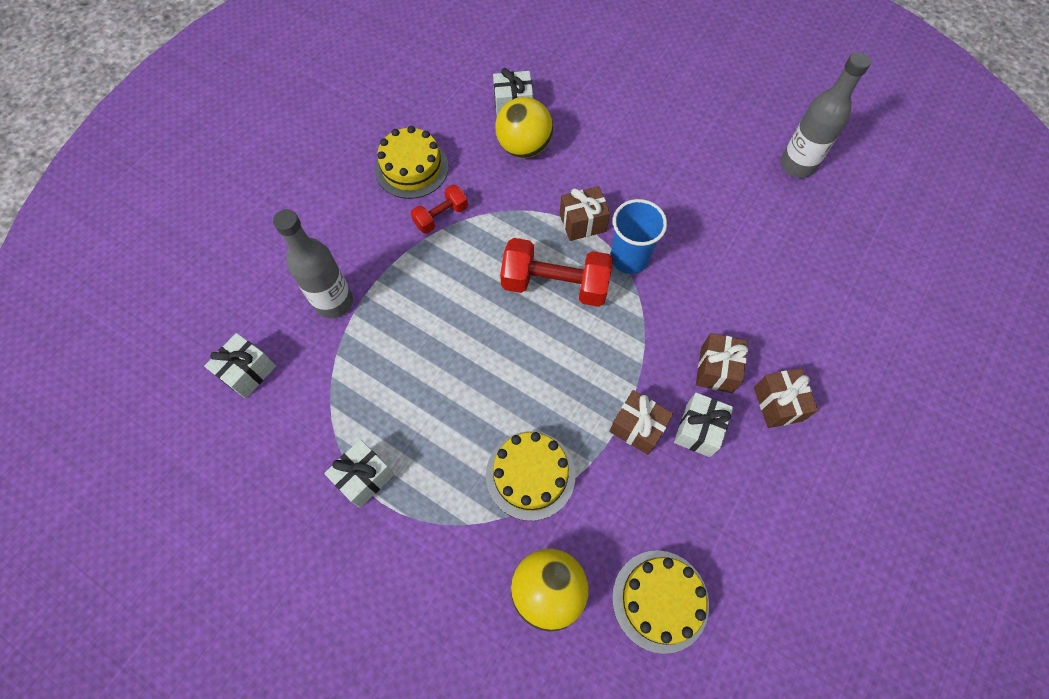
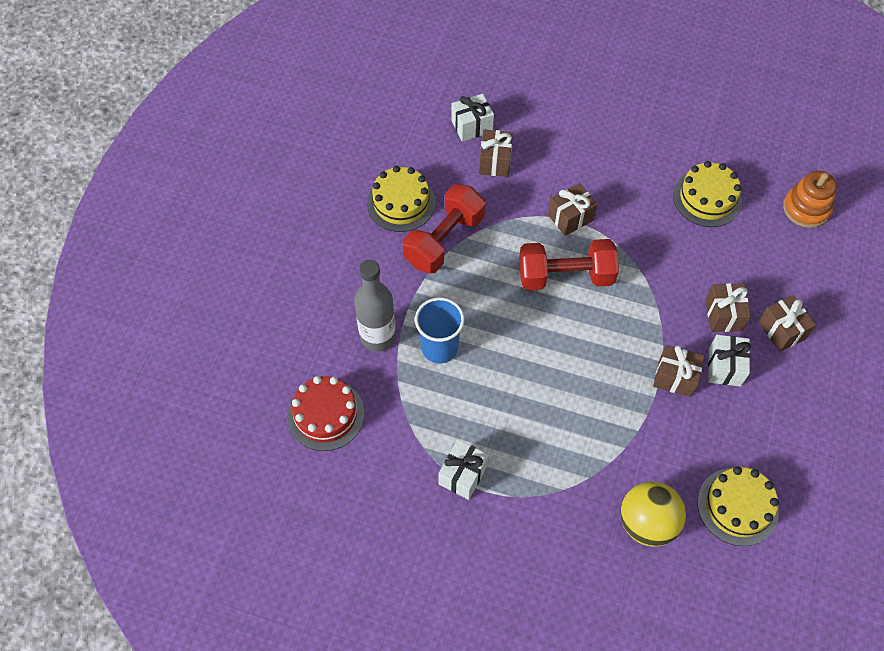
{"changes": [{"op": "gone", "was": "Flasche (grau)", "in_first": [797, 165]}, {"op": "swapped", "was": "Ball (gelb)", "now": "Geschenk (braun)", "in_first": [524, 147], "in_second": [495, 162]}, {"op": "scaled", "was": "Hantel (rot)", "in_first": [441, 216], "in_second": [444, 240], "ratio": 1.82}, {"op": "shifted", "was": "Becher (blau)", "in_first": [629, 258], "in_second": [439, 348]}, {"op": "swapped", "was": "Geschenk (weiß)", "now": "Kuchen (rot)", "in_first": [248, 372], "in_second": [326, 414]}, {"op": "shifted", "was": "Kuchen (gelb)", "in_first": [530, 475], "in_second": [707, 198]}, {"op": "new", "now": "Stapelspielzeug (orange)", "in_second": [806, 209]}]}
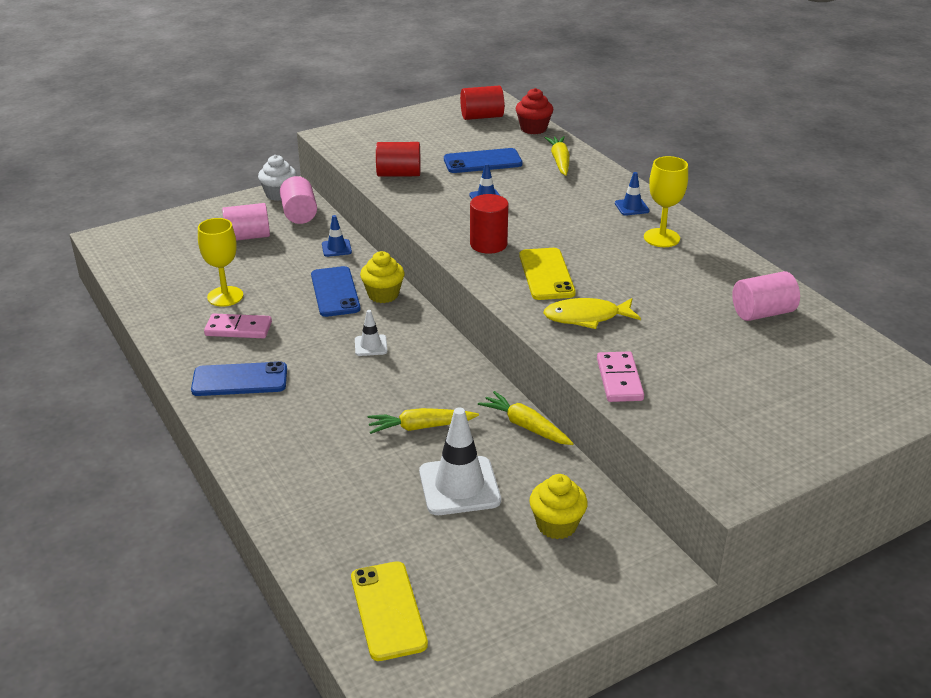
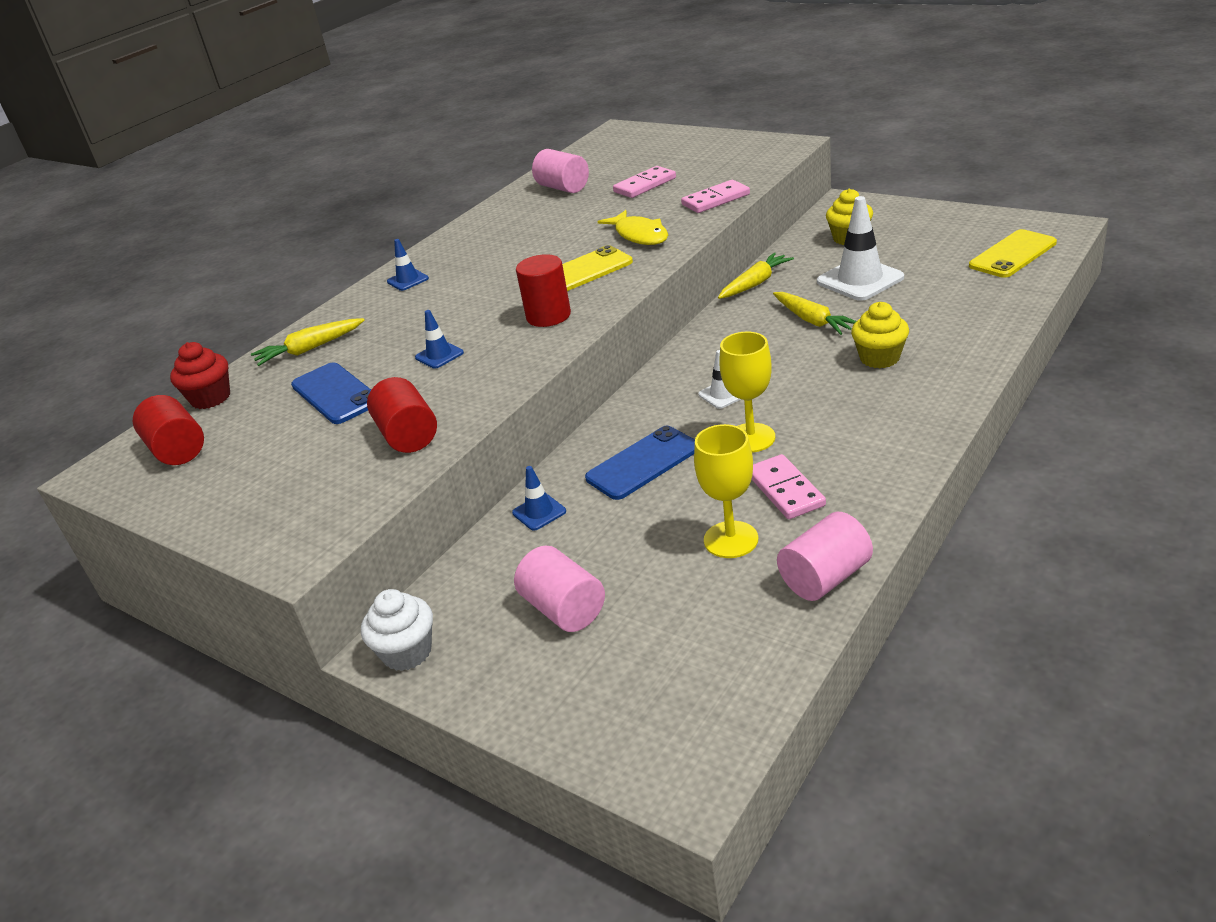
{"changes": [{"op": "shifted", "was": "Kelch (gelb)", "in_first": [661, 238], "in_second": [751, 438]}, {"op": "shifted", "was": "Vollzylinder (rosa)", "in_first": [299, 214], "in_second": [825, 577]}, {"op": "shifted", "was": "Muffin (gelb)", "in_first": [383, 295], "in_second": [879, 358]}, {"op": "gone", "was": "Handy (blau)", "in_first": [240, 380]}, {"op": "rotated", "was": "Karotte (gelb)", "in_first": [526, 426], "in_second": [755, 284], "clockwise": -150}, {"op": "new", "now": "Dominostein (rosa)", "in_second": [645, 185]}]}
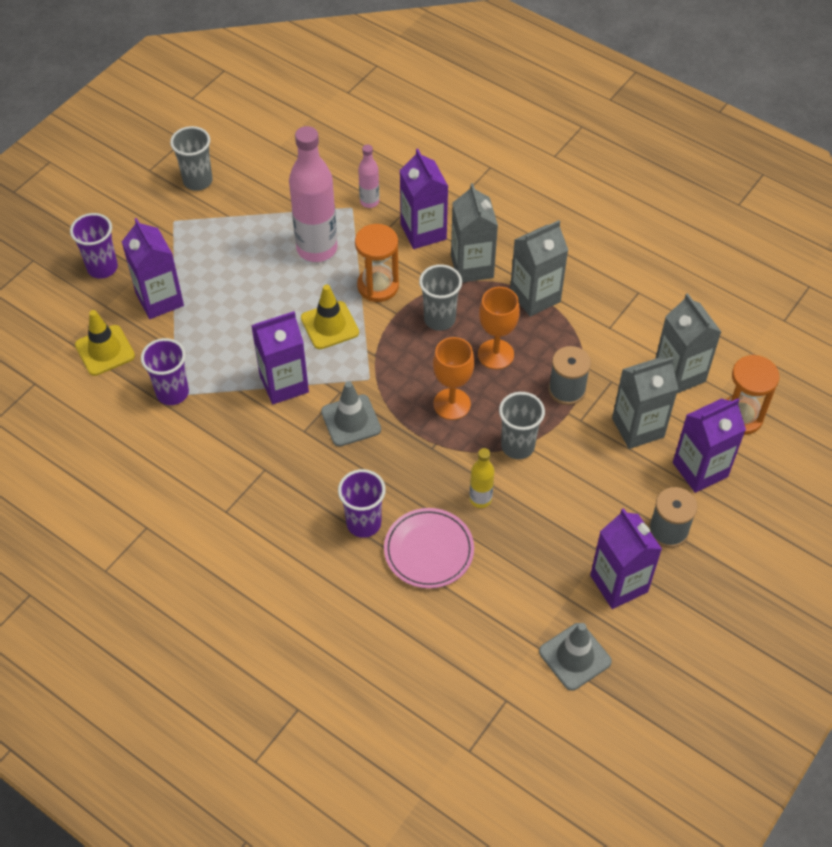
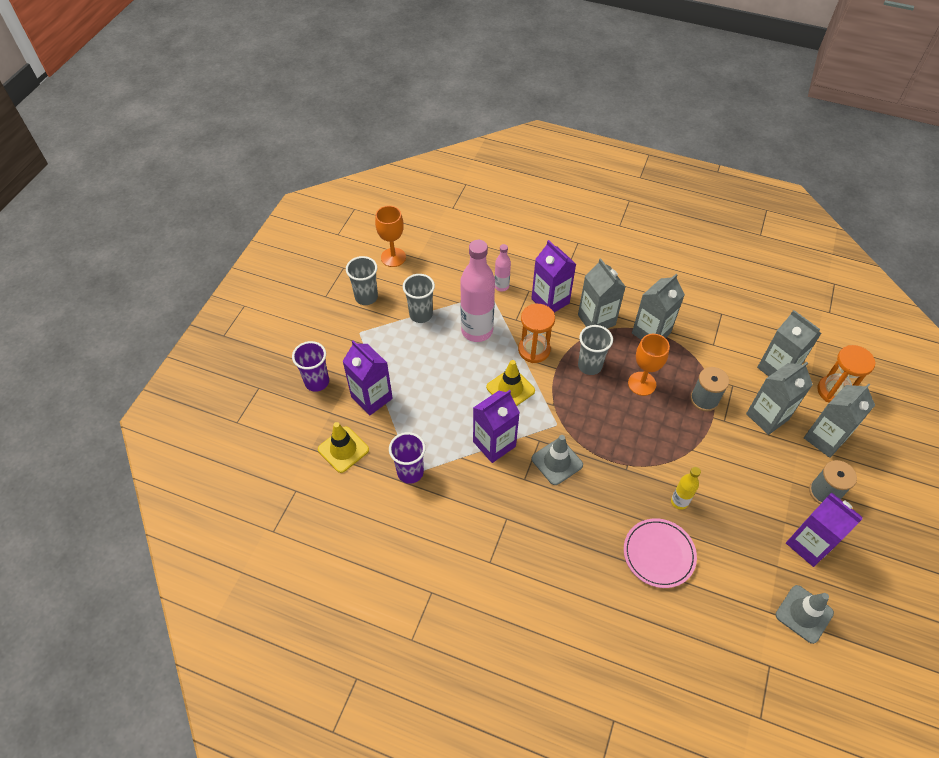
{"changes": [{"op": "shifted", "was": "Kelch (orange)", "in_first": [452, 404], "in_second": [393, 257]}, {"op": "shifted", "was": "Becher (grau)", "in_first": [517, 446], "in_second": [421, 314]}, {"op": "repainted", "was": "Getränkekarton (lila)", "now": "Getränkekarton (grau)", "in_first": [700, 469], "in_second": [825, 438]}, {"op": "gone", "was": "Becher (lila)", "in_first": [363, 523]}]}
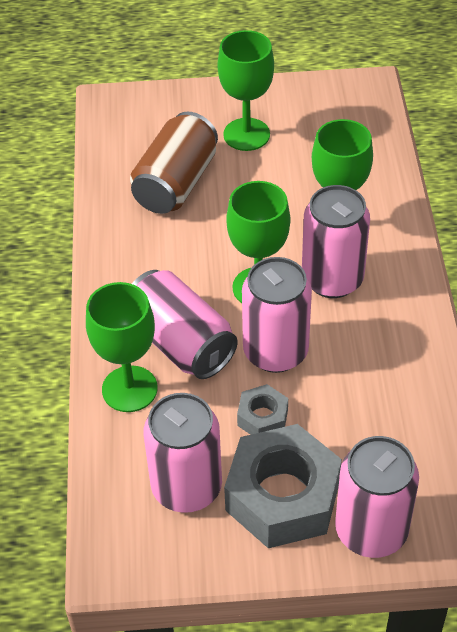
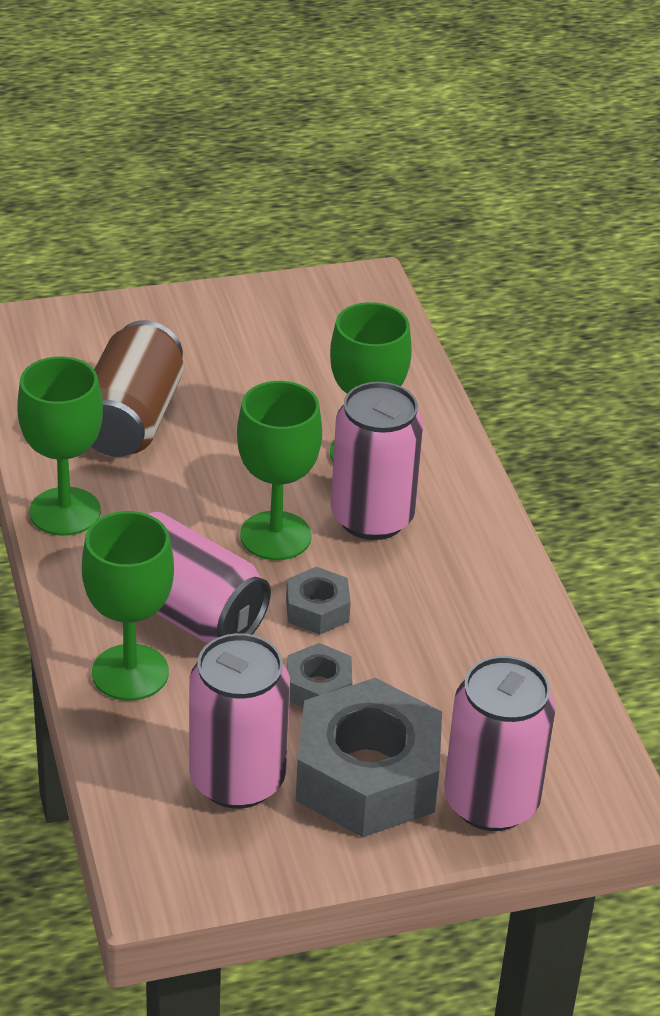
{"changes": [{"op": "shifted", "was": "Kelch (grün)", "in_first": [246, 134], "in_second": [65, 512]}, {"op": "swapped", "was": "Dose (rosa)", "now": "Sechskantmutter (grau)", "in_first": [275, 352], "in_second": [317, 609]}]}
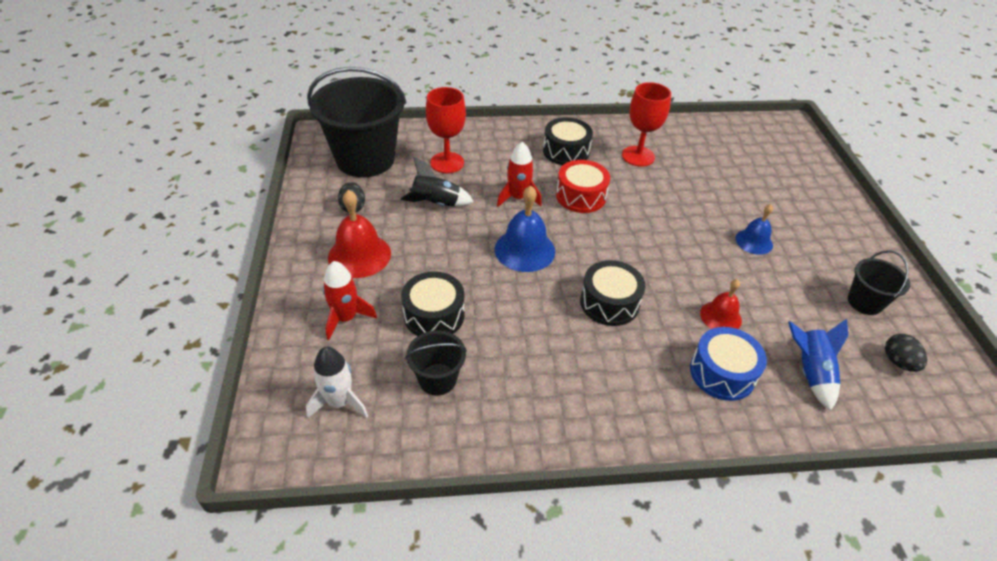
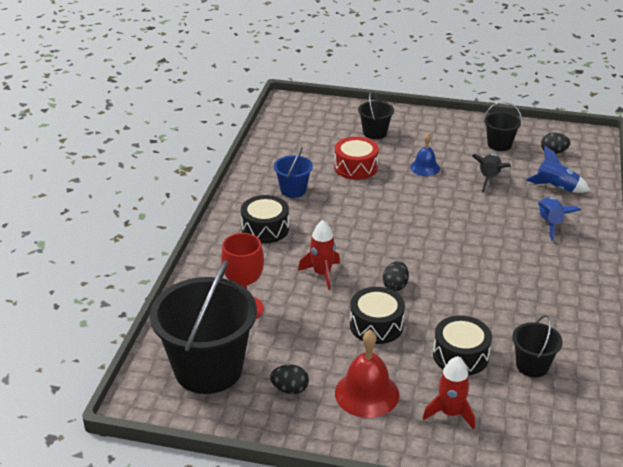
{"changes": [{"op": "swapped", "was": "Kelch (rot)", "now": "Eimer (blau)", "in_first": [638, 156], "in_second": [293, 190]}, {"op": "shifted", "was": "Rakete (schwarz)", "in_first": [436, 204], "in_second": [489, 178]}, {"op": "shifted", "was": "Trommel (rot)", "in_first": [581, 196], "in_second": [356, 167]}, {"op": "swapped", "was": "Glocke (blau)", "now": "Ei (schwarz)", "in_first": [524, 250], "in_second": [395, 285]}, {"op": "shifted", "was": "Trommel (schwarz)", "in_first": [609, 303], "in_second": [376, 325]}, {"op": "gone", "was": "Glocke (rot)", "in_first": [720, 316]}, {"op": "swapped", "was": "Trommel (blau)", "now": "Rakete (blau)", "in_first": [722, 373], "in_second": [550, 224]}, {"op": "gone", "was": "Rakete (weiß)", "in_first": [339, 402]}, {"op": "new", "now": "Eimer (schwarz)", "in_second": [375, 133]}]}
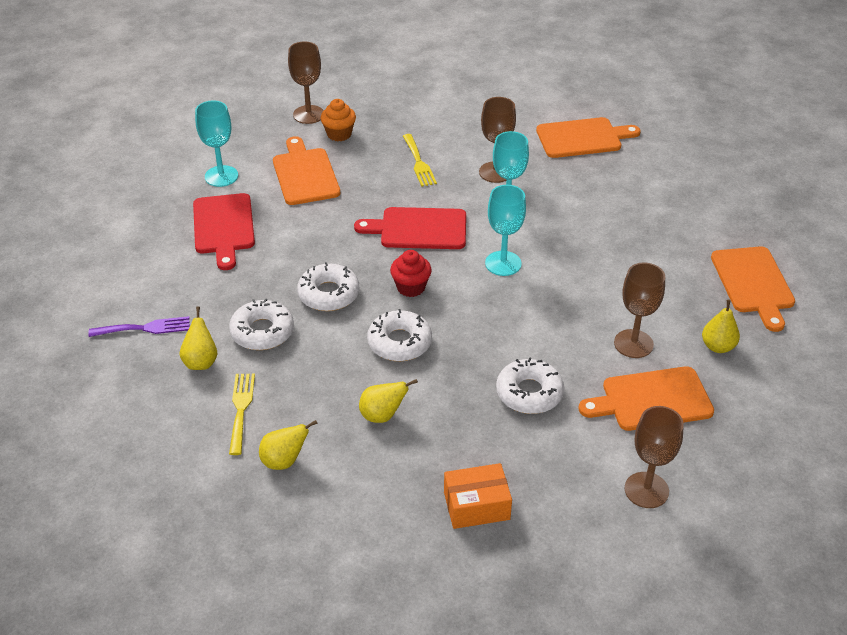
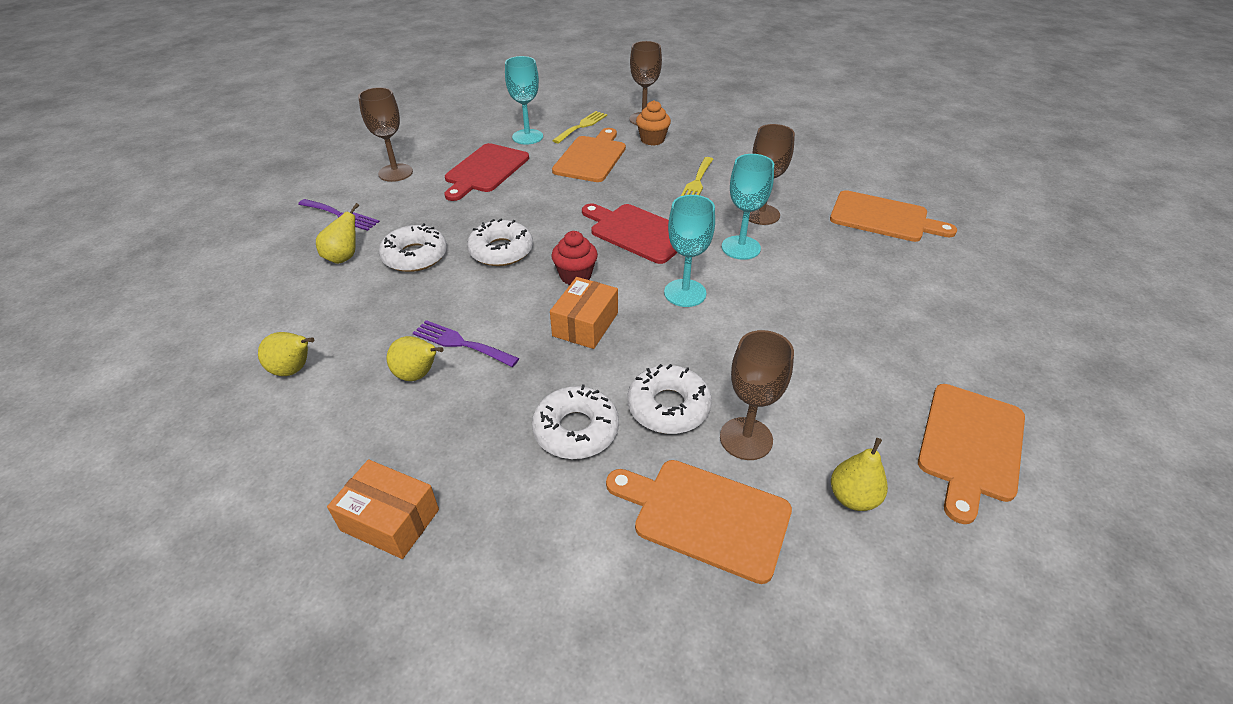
{"changes": [{"op": "shifted", "was": "Donut (weiß)", "in_first": [399, 342], "in_second": [668, 407]}, {"op": "shifted", "was": "Gabel (gelb)", "in_first": [241, 409], "in_second": [582, 126]}, {"op": "shifted", "was": "Kelch (braun)", "in_first": [646, 490], "in_second": [395, 173]}, {"op": "new", "now": "Schachtel (orange)", "in_second": [585, 324]}, {"op": "new", "now": "Gabel (lila)", "in_second": [461, 343]}]}
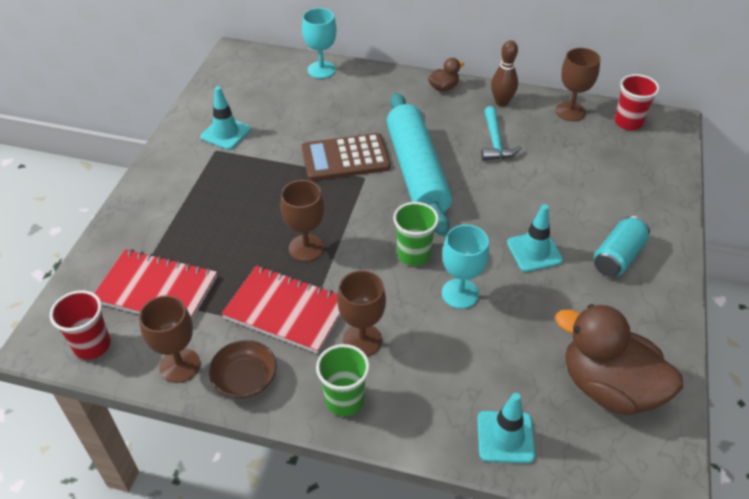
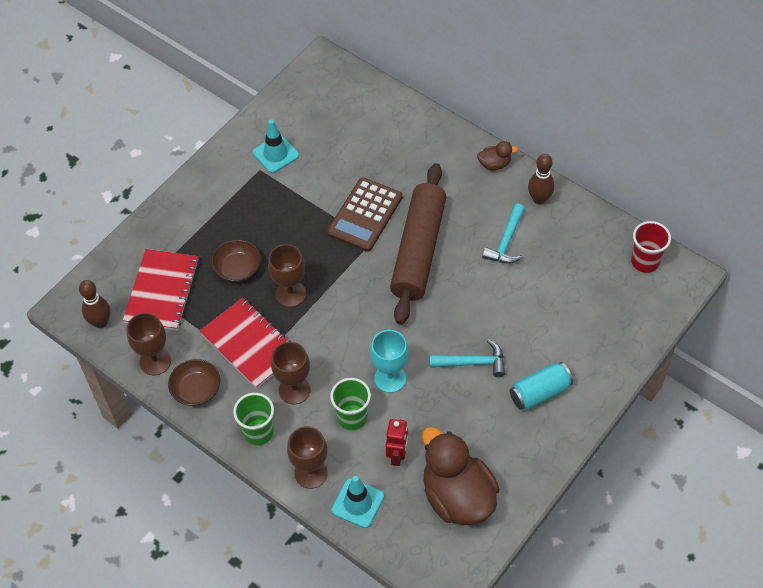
{"changes": [{"op": "gone", "was": "Kelch (türkis)", "in_first": [321, 70]}, {"op": "shifted", "was": "Kelch (braun)", "in_first": [570, 111], "in_second": [311, 473]}, {"op": "repainted", "was": "Nudelholz (türkis)", "now": "Nudelholz (braun)", "in_first": [416, 172], "in_second": [418, 250]}, {"op": "rotated", "was": "Taschenrechner (braun)", "in_first": [345, 158], "in_second": [365, 215], "clockwise": -75}, {"op": "shifted", "was": "Becher (grün)", "in_first": [413, 254], "in_second": [352, 417]}, {"op": "swapped", "was": "Leitkegel (türkis)", "now": "Hammer (türkis)", "in_first": [534, 251], "in_second": [472, 363]}, {"op": "rotated", "was": "Notizbuch (rot)", "in_first": [156, 289], "in_second": [162, 291], "clockwise": 60}, {"op": "swapped", "was": "Becher (rot)", "now": "Bowlingkegel (braun)", "in_first": [92, 345], "in_second": [100, 322]}, {"op": "new", "now": "Schüssel (braun)", "in_second": [237, 268]}, {"op": "new", "now": "Roboter (rot)", "in_second": [397, 455]}]}
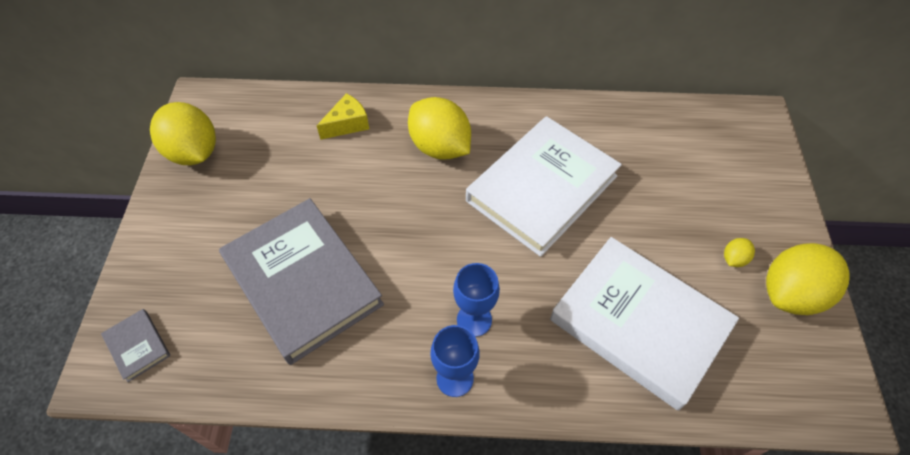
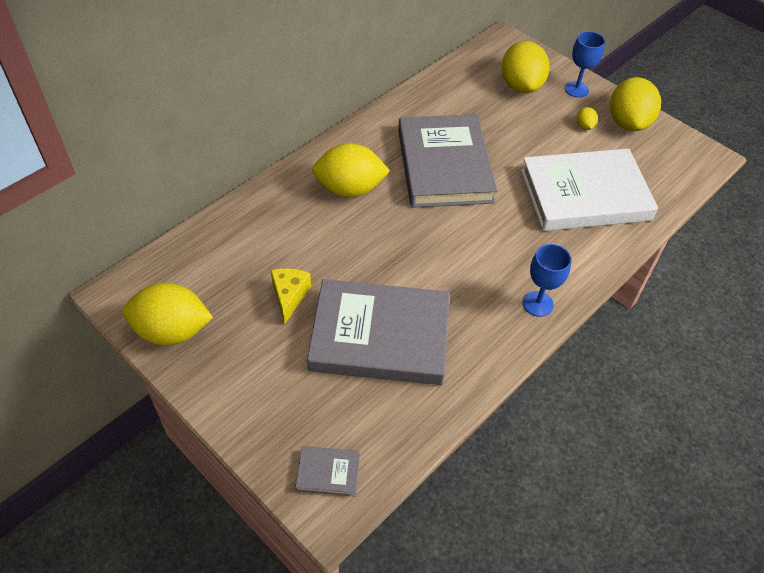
{"changes": [{"op": "shifted", "was": "Käse (gelb)", "in_first": [347, 124], "in_second": [289, 296]}, {"op": "repainted", "was": "Buch (weiß)", "now": "Buch (grau)", "in_first": [541, 188], "in_second": [444, 166]}, {"op": "shifted", "was": "Kelch (blau)", "in_first": [474, 320], "in_second": [576, 89]}, {"op": "new", "now": "Zitrone (gelb)", "in_second": [521, 86]}]}
